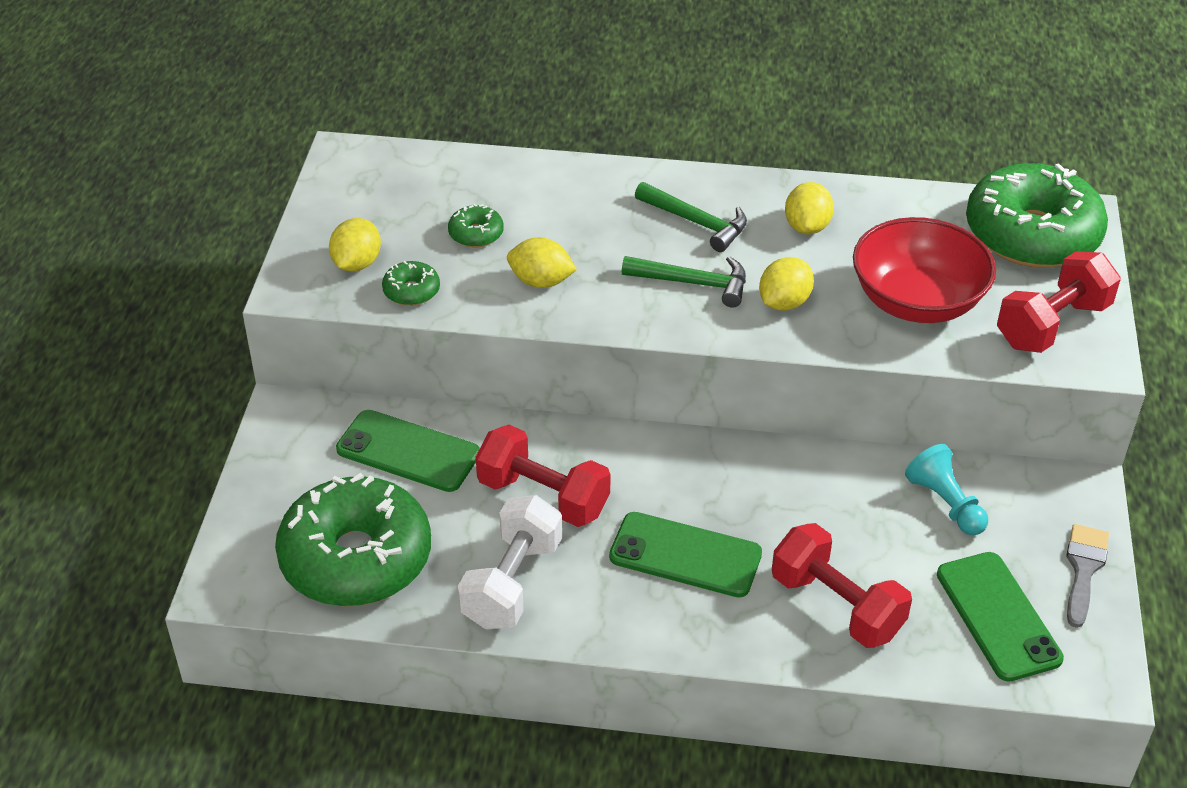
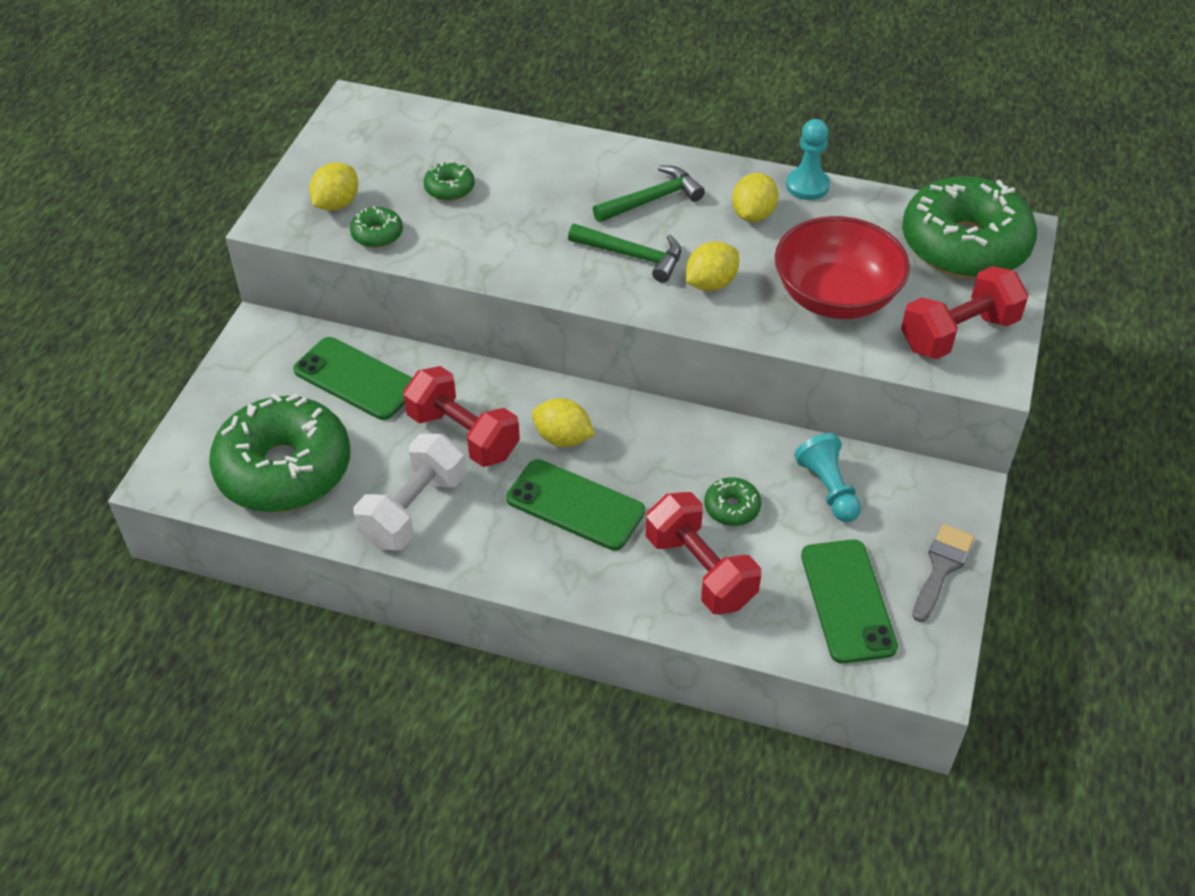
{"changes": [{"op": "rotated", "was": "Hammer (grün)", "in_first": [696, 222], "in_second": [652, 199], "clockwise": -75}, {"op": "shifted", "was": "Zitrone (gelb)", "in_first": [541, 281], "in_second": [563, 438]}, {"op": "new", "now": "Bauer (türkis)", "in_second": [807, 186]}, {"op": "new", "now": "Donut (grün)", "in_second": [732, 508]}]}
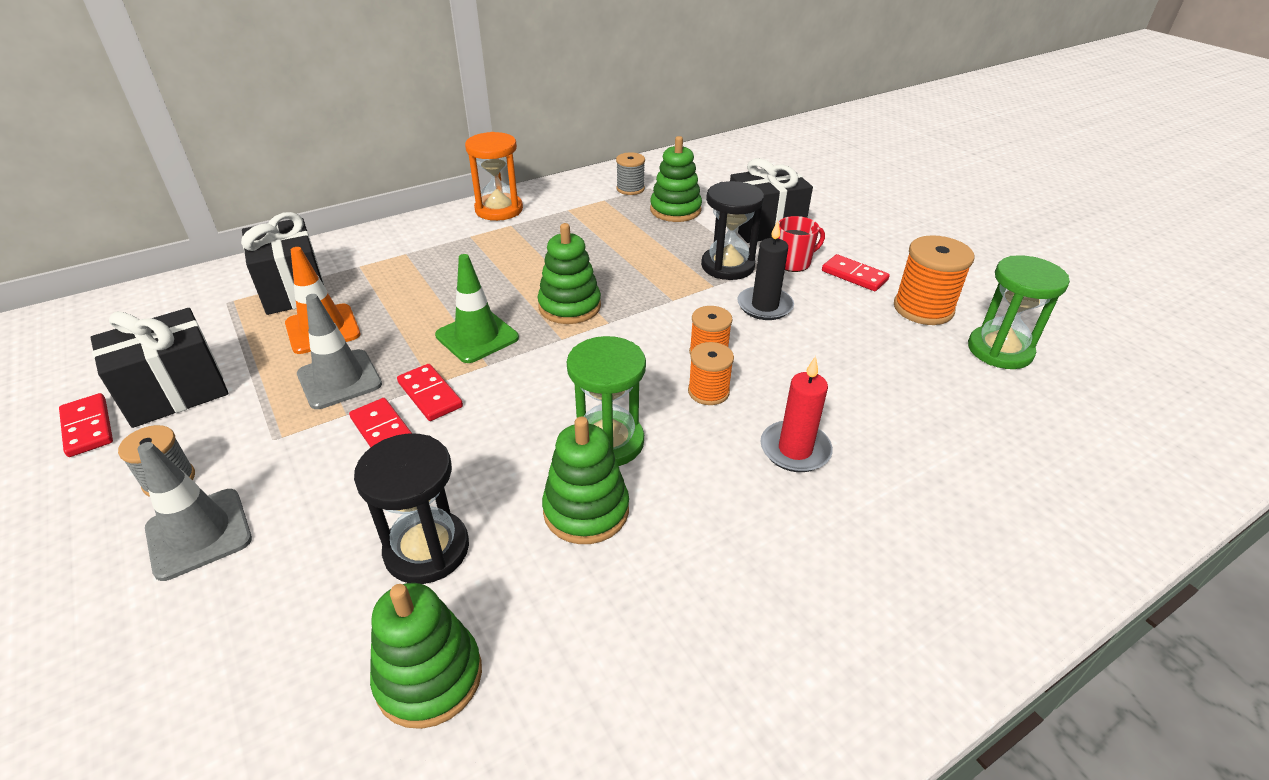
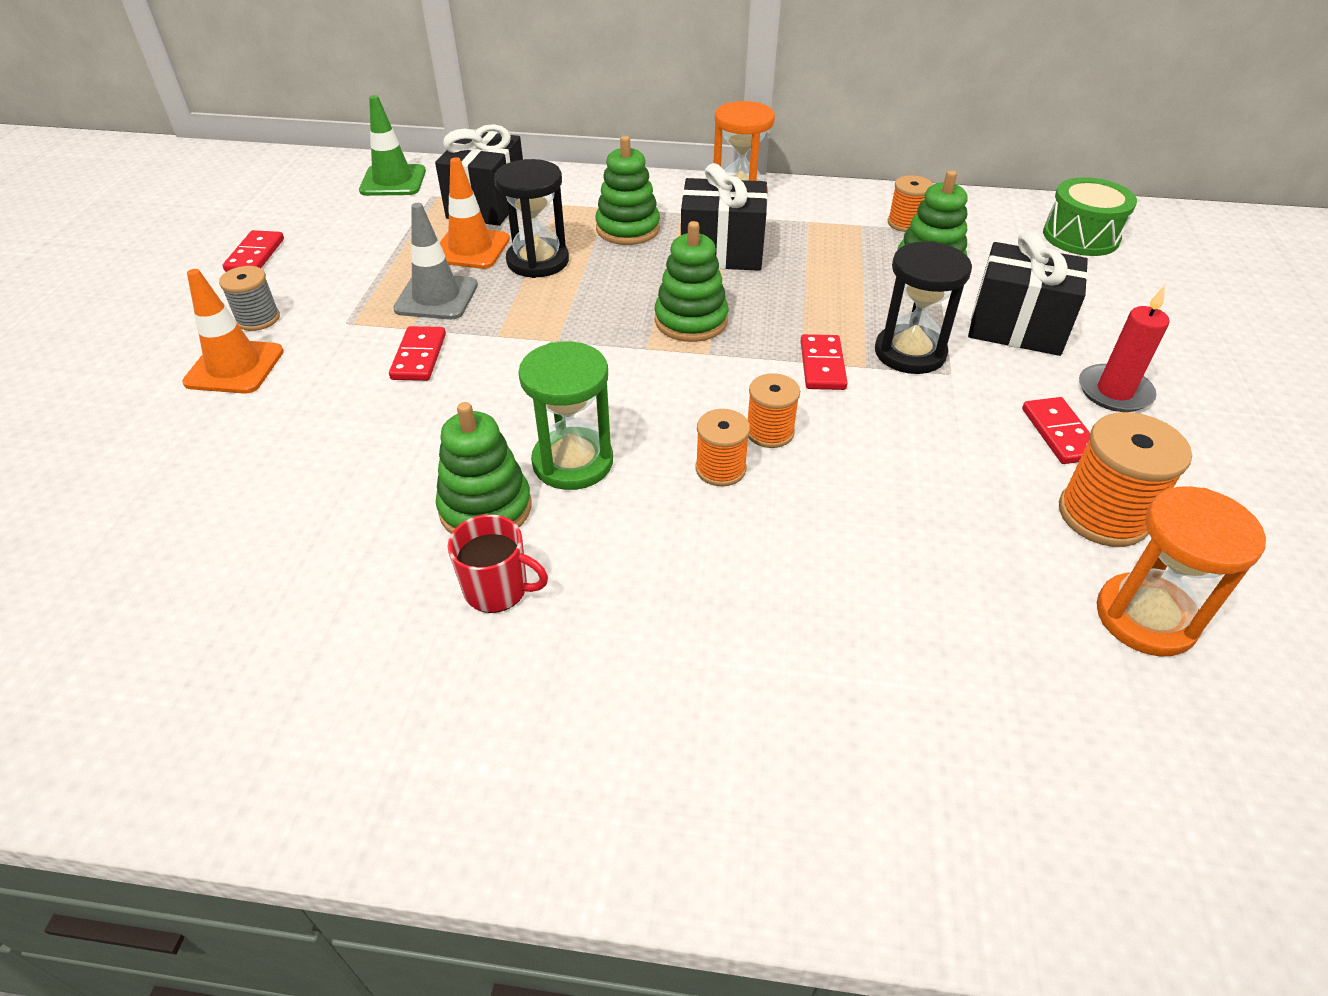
{"changes": [{"op": "repainted", "was": "Garnrolle (grau)", "now": "Garnrolle (orange)", "in_first": [630, 189], "in_second": [905, 223]}, {"op": "shifted", "was": "Tasse (rot)", "in_first": [793, 262], "in_second": [497, 589]}, {"op": "gone", "was": "Kerze (schwarz)", "in_first": [764, 306]}, {"op": "shifted", "was": "Leitkegel (grün)", "in_first": [477, 337], "in_second": [393, 181]}, {"op": "repainted", "was": "Sanduhr (grün)", "now": "Sanduhr (orange)", "in_first": [999, 350], "in_second": [1145, 617]}, {"op": "shifted", "was": "Geschenk (schwarz)", "in_first": [175, 392], "in_second": [721, 252]}, {"op": "shifted", "was": "Kerze (rot)", "in_first": [795, 449], "in_second": [1114, 392]}, {"op": "shifted", "was": "Dominostein (rot)", "in_first": [430, 395], "in_second": [822, 365]}, {"op": "shifted", "was": "Sanduhr (schwarz)", "in_first": [427, 549], "in_second": [538, 261]}, {"op": "repainted", "was": "Leitkegel (grau)", "now": "Leitkegel (orange)", "in_first": [199, 533], "in_second": [234, 367]}, {"op": "shifted", "was": "Stapelspielzeug (grün)", "in_first": [429, 677], "in_second": [628, 229]}, {"op": "new", "now": "Trommel (grün)", "in_second": [1081, 236]}]}
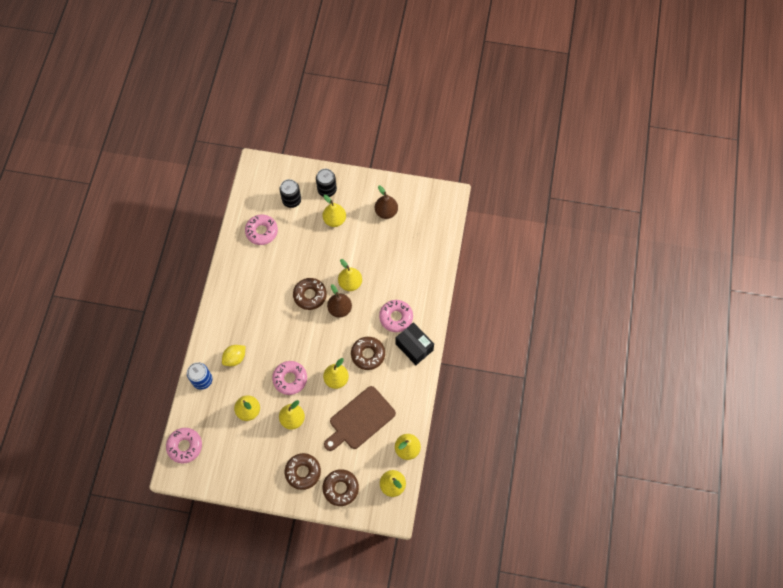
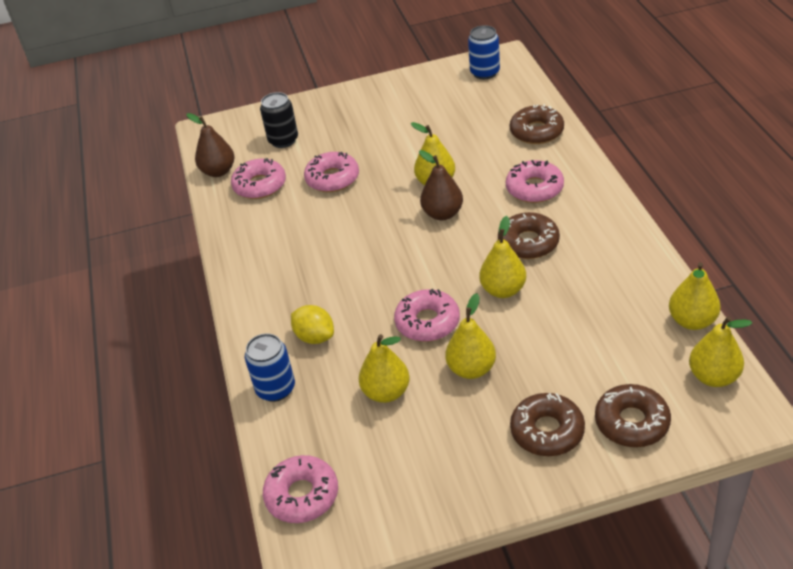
{"changes": [{"op": "gone", "was": "Dose (schwarz)", "in_first": [327, 190]}, {"op": "shifted", "was": "Birne (braun)", "in_first": [386, 212], "in_second": [218, 171]}, {"op": "gone", "was": "Birne (gelb)", "in_first": [334, 220]}, {"op": "shifted", "was": "Donut (braun)", "in_first": [310, 295], "in_second": [536, 131]}, {"op": "gone", "was": "Schachtel (schwarz)", "in_first": [414, 347]}, {"op": "rotated", "was": "Zitrone (gelb)", "in_first": [235, 358], "in_second": [315, 337], "clockwise": -75}, {"op": "gone", "was": "Schneidebrett (braun)", "in_first": [360, 419]}, {"op": "new", "now": "Dose (blau)", "in_second": [485, 73]}, {"op": "new", "now": "Donut (rosa)", "in_second": [332, 179]}]}
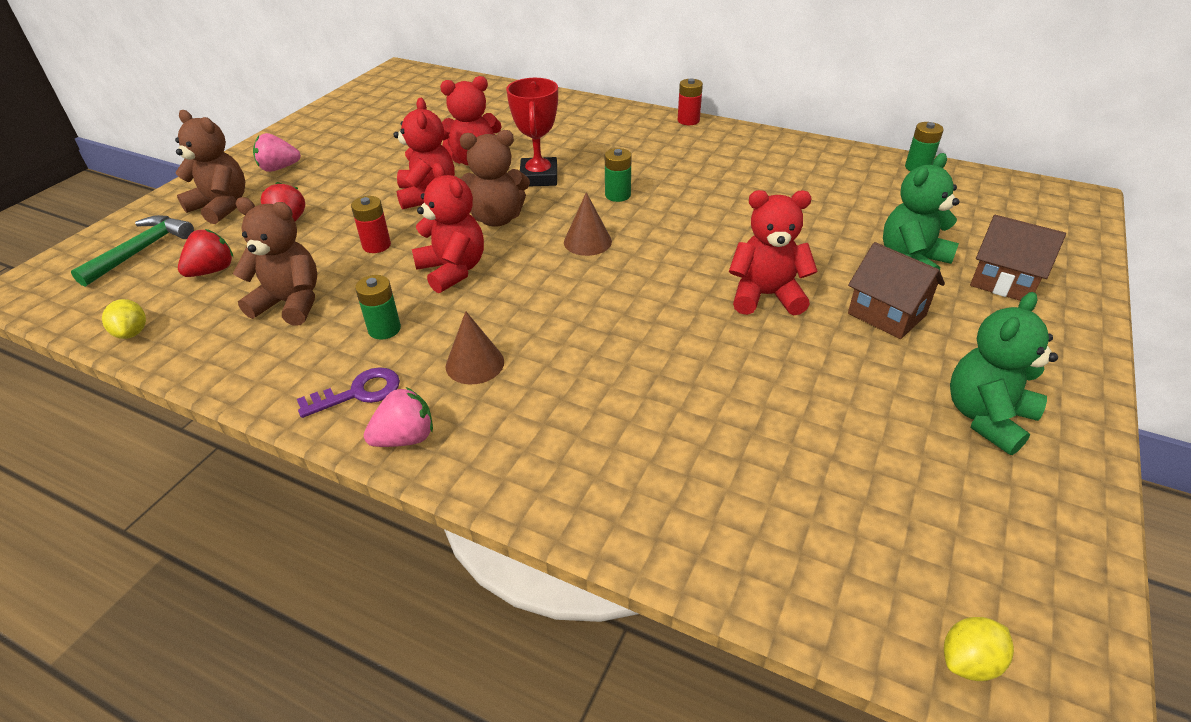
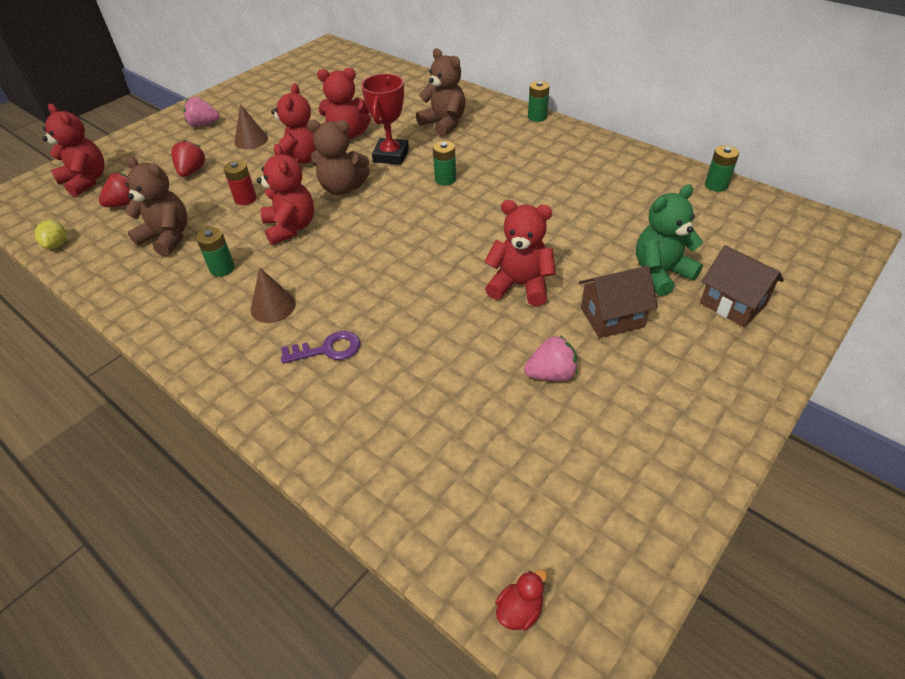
{"changes": [{"op": "repainted", "was": "Batterie (rot)", "now": "Batterie (grün)", "in_first": [688, 120], "in_second": [537, 117]}, {"op": "shifted", "was": "Teddybär (braun)", "in_first": [221, 206], "in_second": [444, 124]}, {"op": "shifted", "was": "Kegel (braun)", "in_first": [587, 241], "in_second": [251, 140]}, {"op": "swapped", "was": "Hammer (grün)", "now": "Teddybär (rot)", "in_first": [141, 251], "in_second": [86, 181]}, {"op": "rotated", "was": "Haus (braun)", "in_first": [886, 314], "in_second": [612, 317], "clockwise": -75}, {"op": "gone", "was": "Teddybär (grün)", "in_first": [986, 417]}, {"op": "shifted", "was": "Schlüssel (lila)", "in_first": [359, 392], "in_second": [328, 349]}, {"op": "shifted", "was": "Erdbeere (rosa)", "in_first": [405, 438], "in_second": [551, 374]}, {"op": "swapped", "was": "Zitrone (gelb)", "now": "Ente (rot)", "in_first": [969, 661], "in_second": [519, 610]}]}
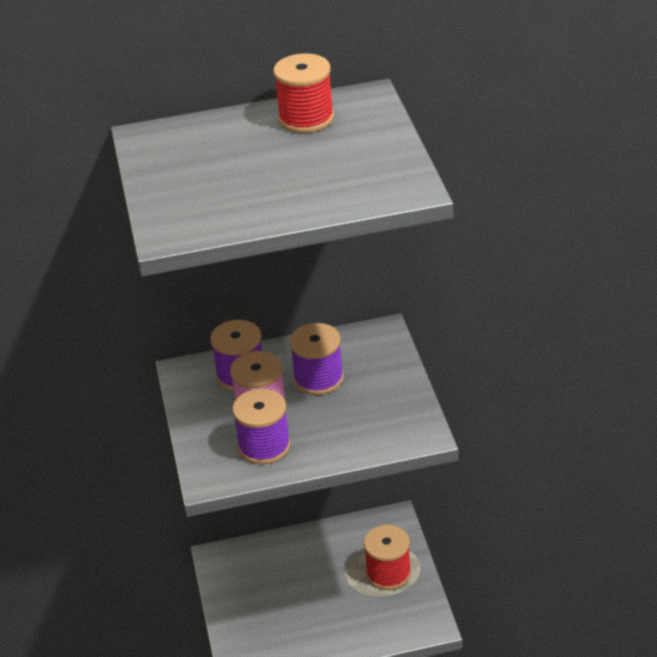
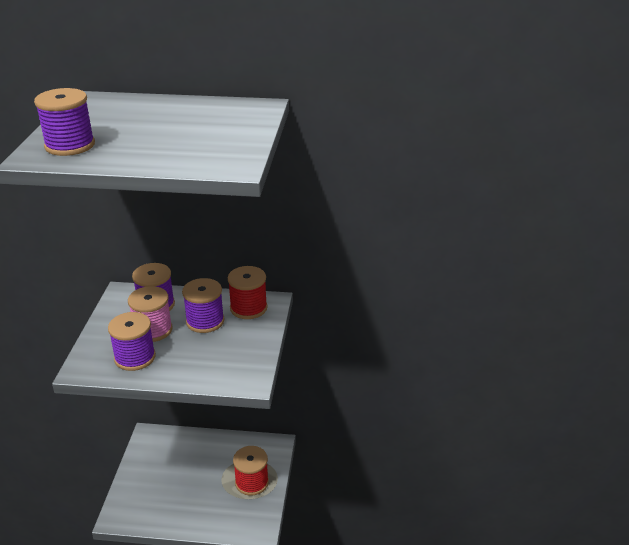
{"changes": [{"op": "shifted", "was": "Garnrolle (rot)", "in_first": [306, 118], "in_second": [248, 308]}, {"op": "new", "now": "Garnrolle (lila)", "in_second": [70, 145]}]}
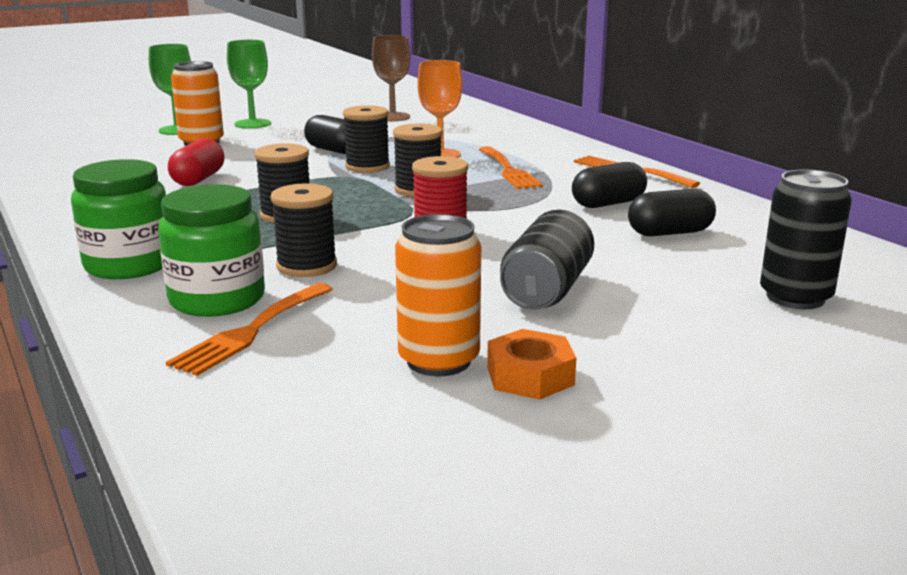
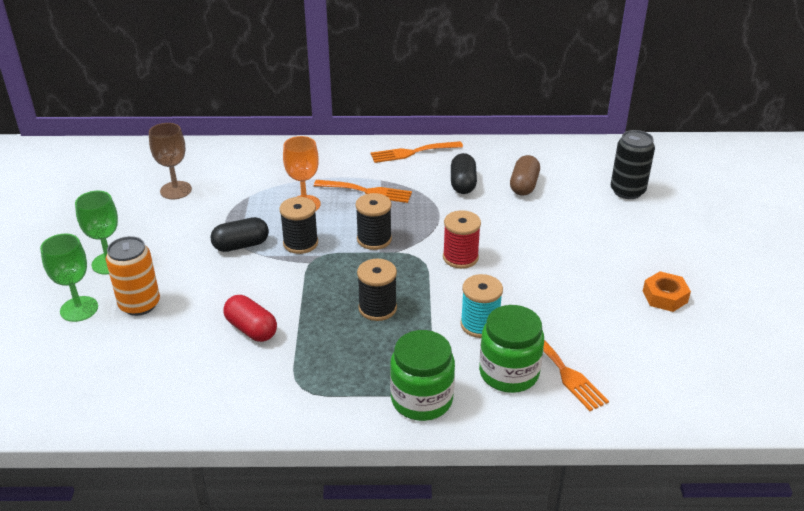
{"changes": [{"op": "repainted", "was": "Garnrolle (schwarz)", "now": "Garnrolle (türkis)", "in_first": [306, 266], "in_second": [480, 325]}, {"op": "repainted", "was": "Kapsel (schwarz)", "now": "Kapsel (braun)", "in_first": [669, 233], "in_second": [524, 185]}, {"op": "gone", "was": "Dose (schwarz)", "in_first": [546, 290]}, {"op": "gone", "was": "Dose (orange)", "in_first": [439, 360]}]}
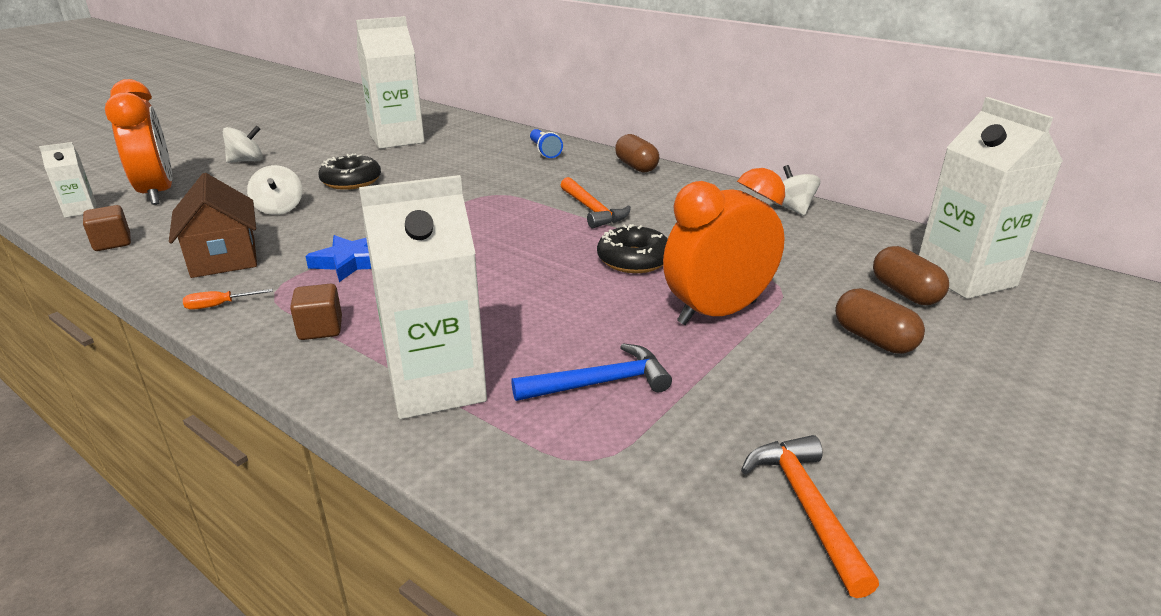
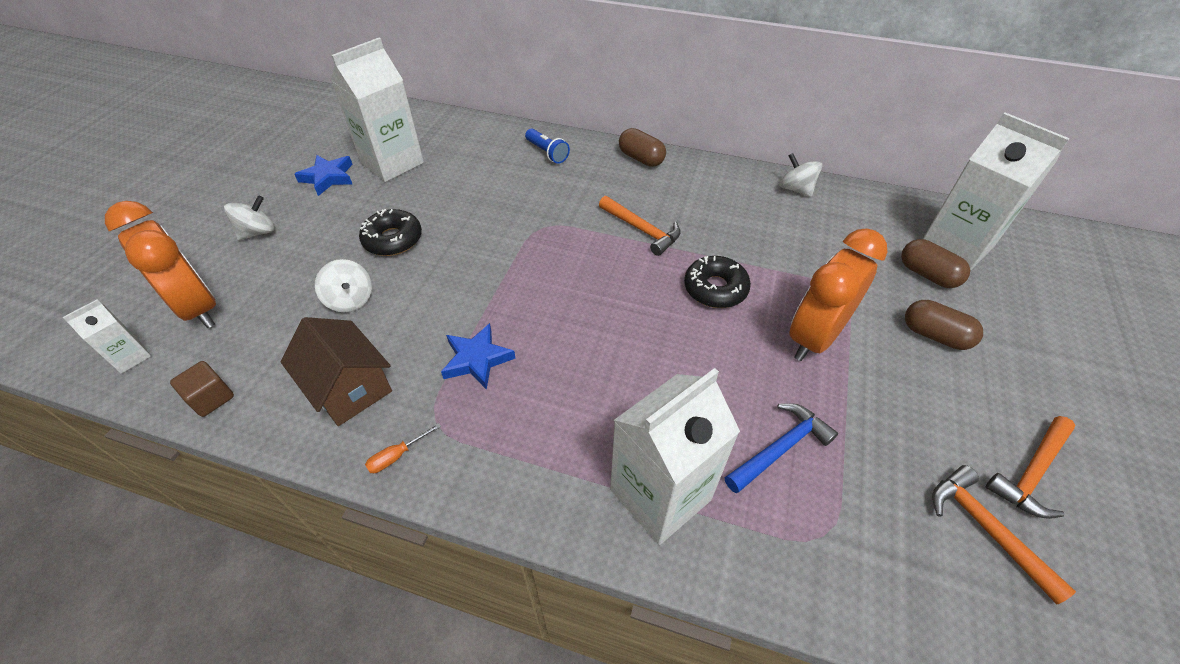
{"changes": [{"op": "gone", "was": "Kubus (braun)", "in_first": [320, 329]}, {"op": "new", "now": "Stern (blau)", "in_second": [328, 177]}, {"op": "new", "now": "Hammer (orange)", "in_second": [1032, 472]}]}
